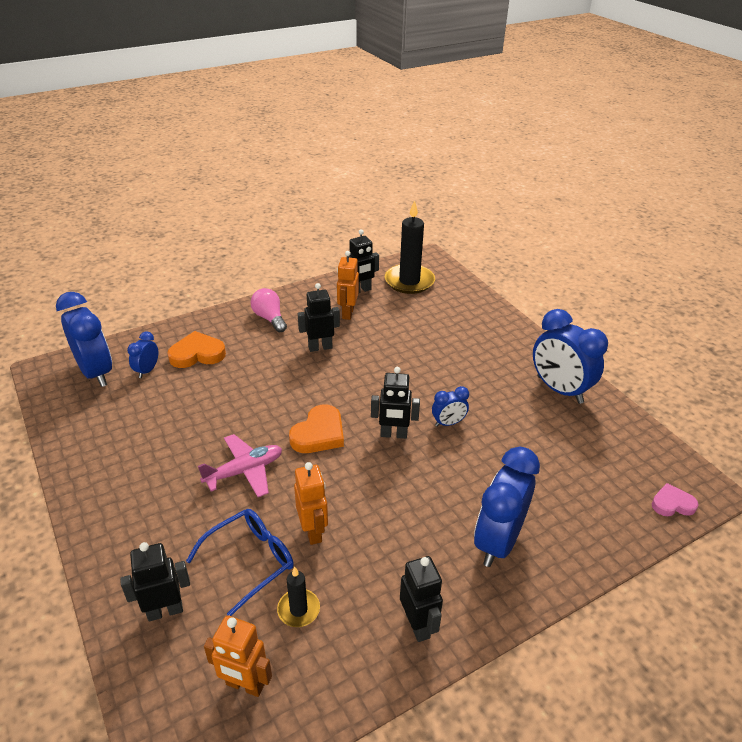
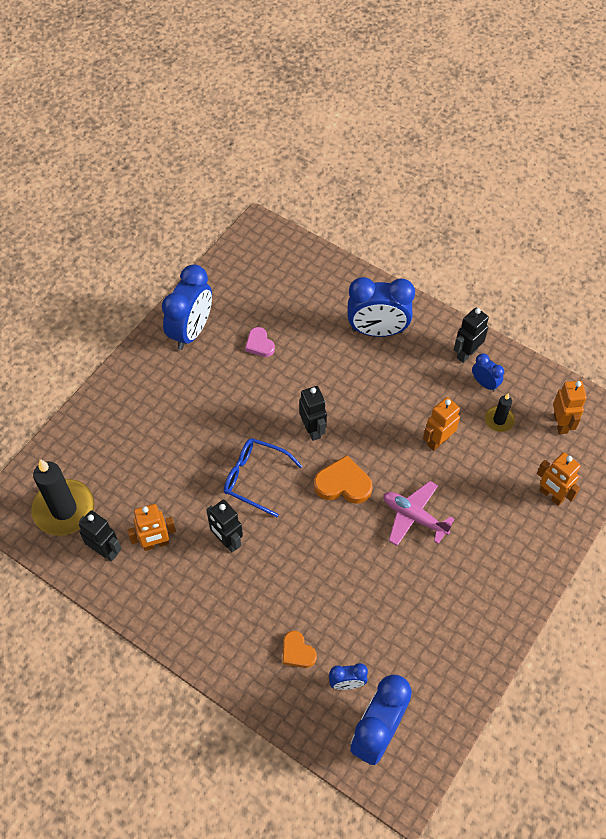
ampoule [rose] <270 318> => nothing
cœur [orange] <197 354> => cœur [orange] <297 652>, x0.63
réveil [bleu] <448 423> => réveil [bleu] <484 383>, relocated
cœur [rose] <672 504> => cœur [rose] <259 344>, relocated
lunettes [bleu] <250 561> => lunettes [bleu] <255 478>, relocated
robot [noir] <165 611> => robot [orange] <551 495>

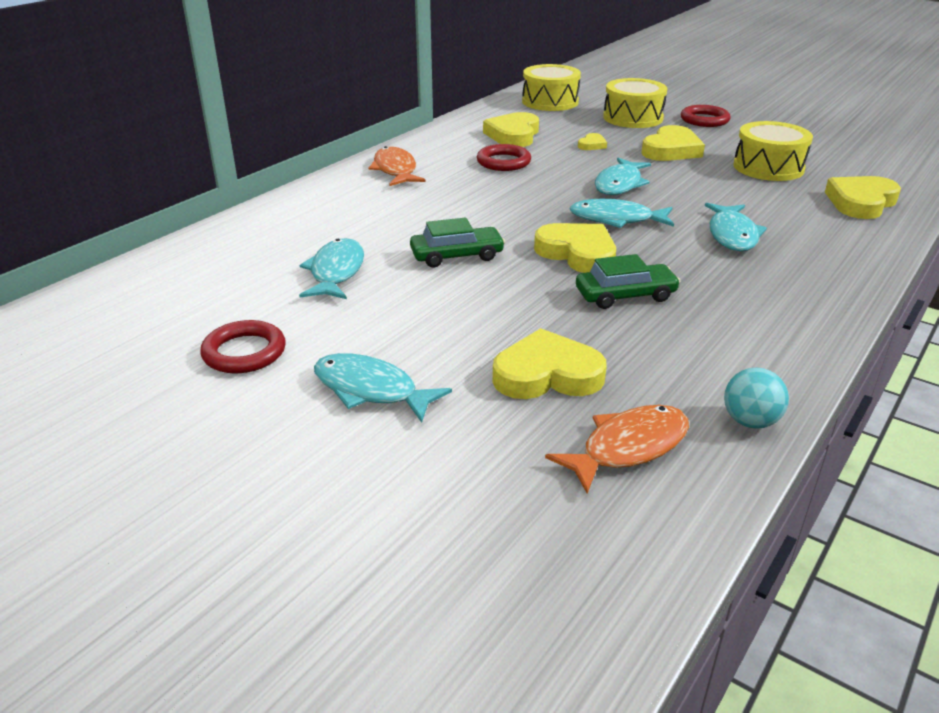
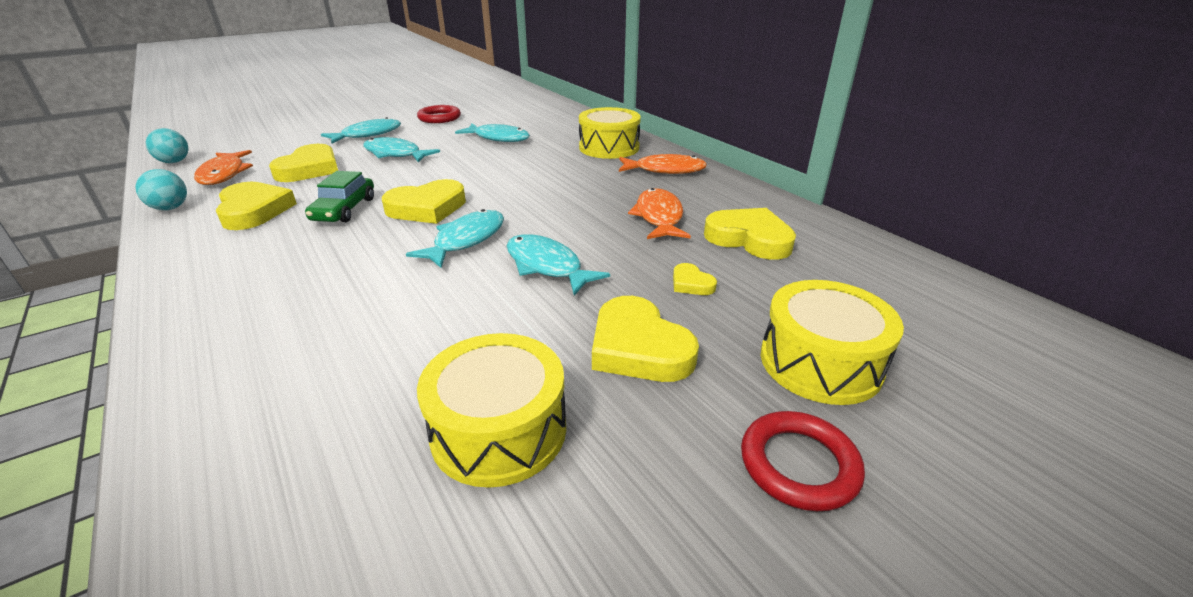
tambour [jaune] <550 102> => tambour [jaune] <609 147>, relocated
anneau [rouge] <503 162> => poisson [orange] <659 217>
cœur [jaune] <861 202> => cœur [jaune] <254 211>, relocated
poisson [turquoise] <732 235> => poisson [turquoise] <395 154>, relocated
voiture [vert] <457 256> => nothing
nothing => balle [turquoise] <174 162>

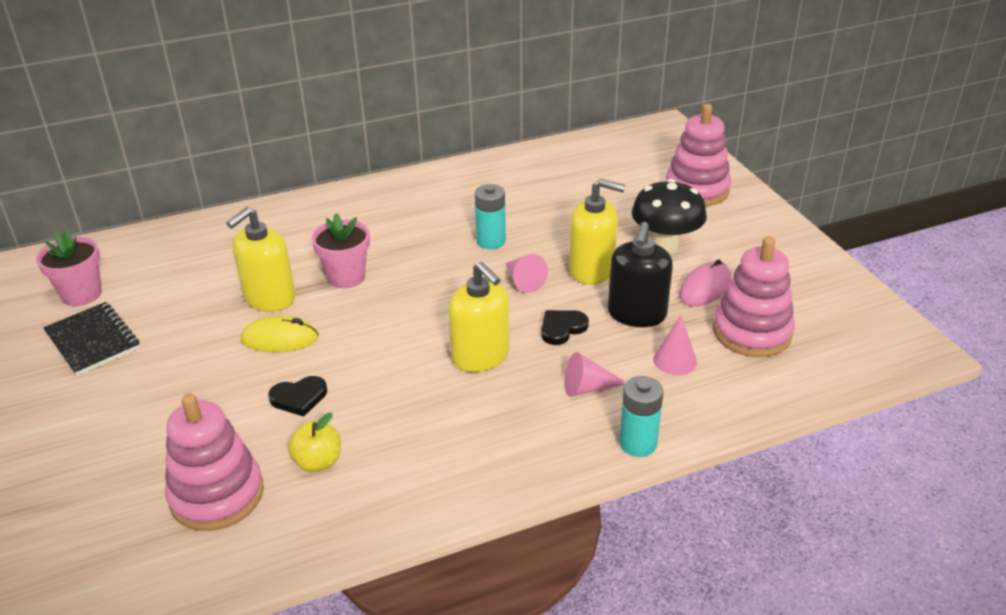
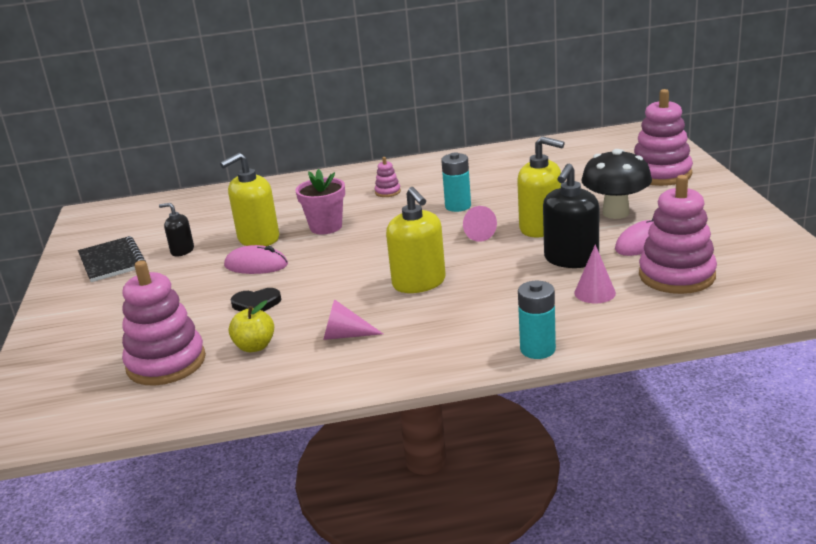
pot de fleurs [rose] <82 294> => nothing
cœur [noir] <562 328> => nothing
souris [jaune] <280 339> => souris [rose] <256 265>
cône [rose] <587 388> => cône [rose] <345 335>, relocated
nothing => jouet à empiler [rose] <387 192>
nothing => distributeur de savon [noir] <182 250>

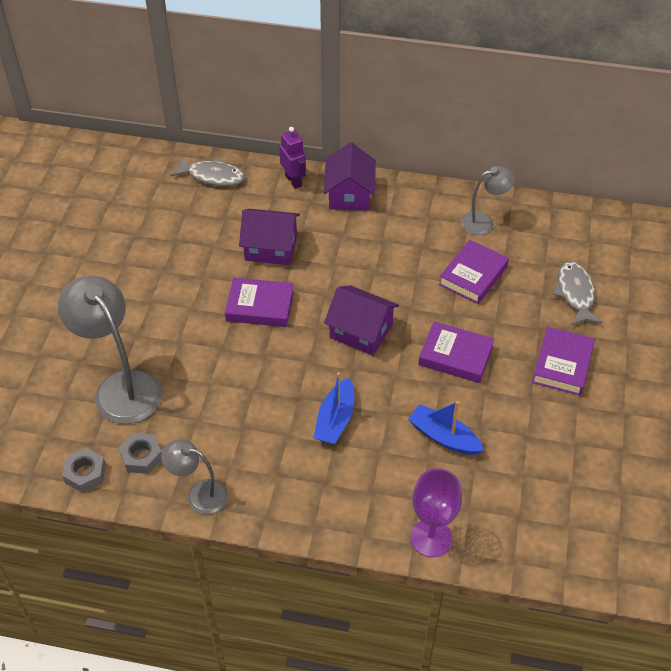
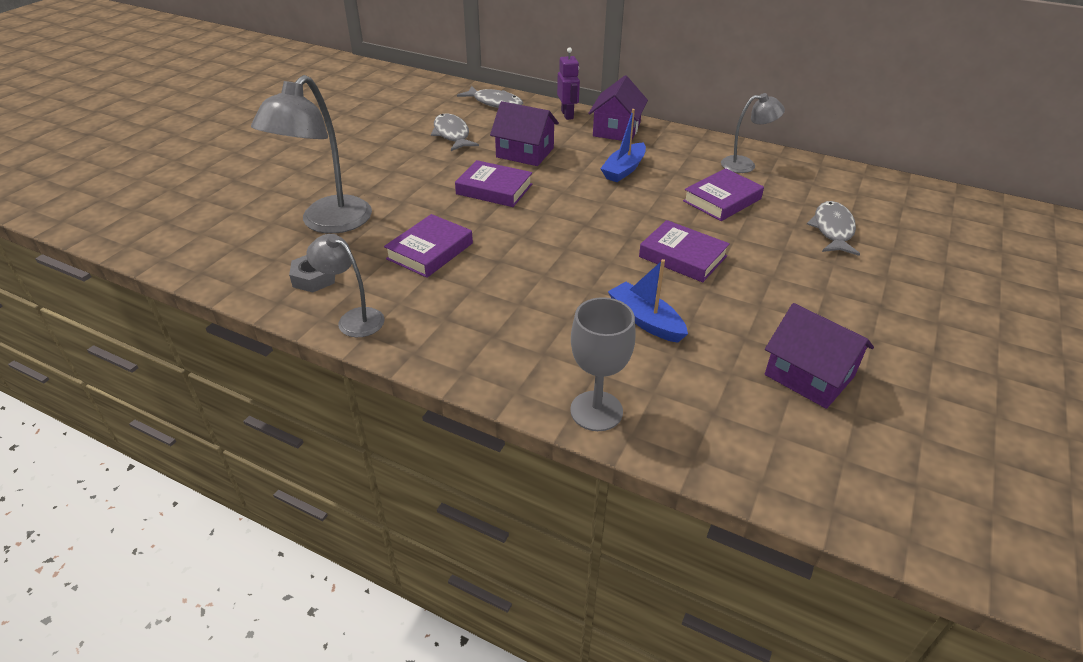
lampe [gris] <121 387> => lampe [gris] <328 223>, 135 degrees counterclockwise
maison [violet] <361 331> => maison [violet] <809 375>, relocated
livre [violet] <562 364> => livre [violet] <430 251>, relocated
bateau [bleu] <335 419> => bateau [bleu] <624 169>, relocated
écrou [gris] <85 473> => nothing
verre à pied [violet] <431 538> => verre à pied [gris] <596 411>
nothing => poisson [gris] <452 134>

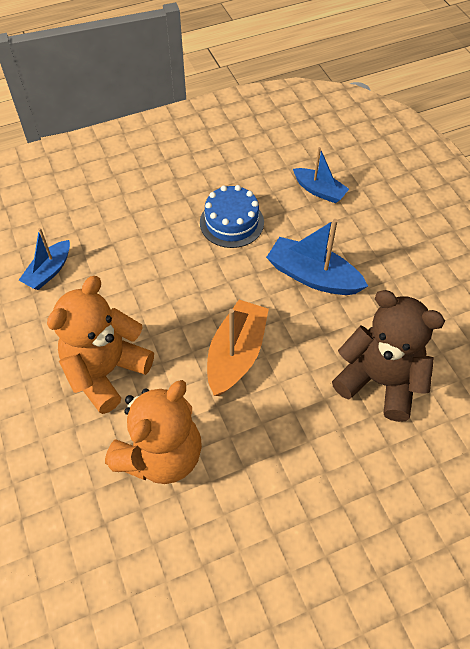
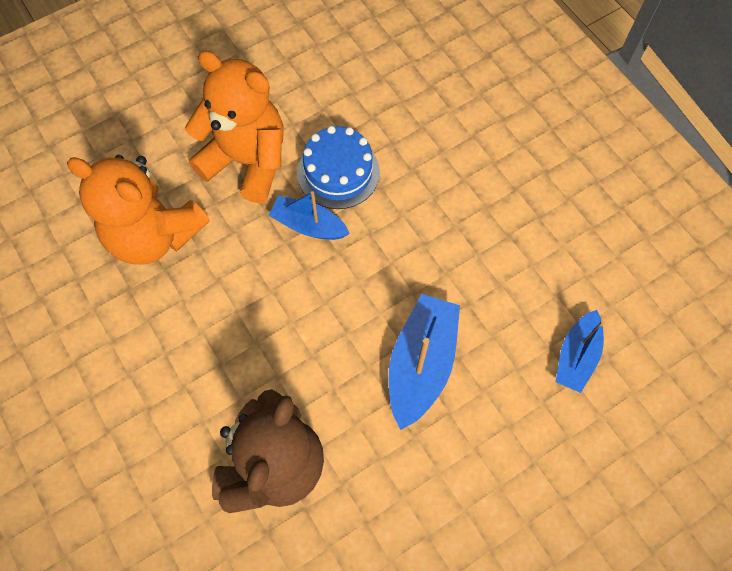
gâteau [bleu] <231 222> => gâteau [bleu] <338 172>, relocated
bateau [bleu] <49 271> => bateau [bleu] <308 225>, relocated
bateau [orange] <236 354> => nothing

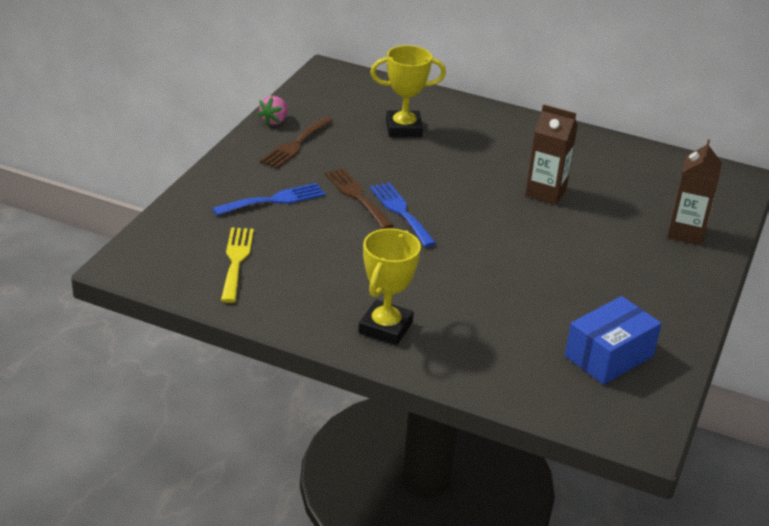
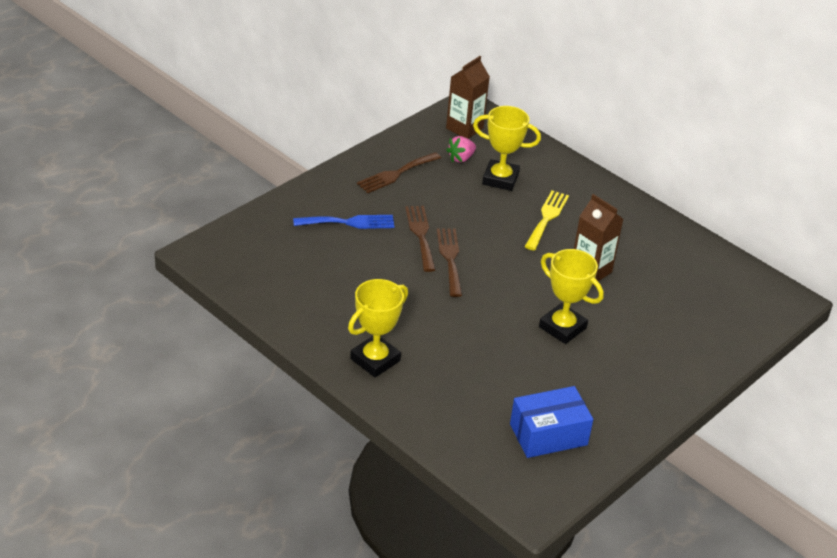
fraise [rose] <274 121> => fraise [rose] <461 158>, relocated
brique de lait [marron] <686 232> => brique de lait [marron] <464 128>, relocated
fourchette [bleu] <401 212> => fourchette [marron] <450 259>
fourchette [jaune] <236 261> => fourchette [jaune] <547 218>, relocated
nothing => trophée [jaune] <562 327>

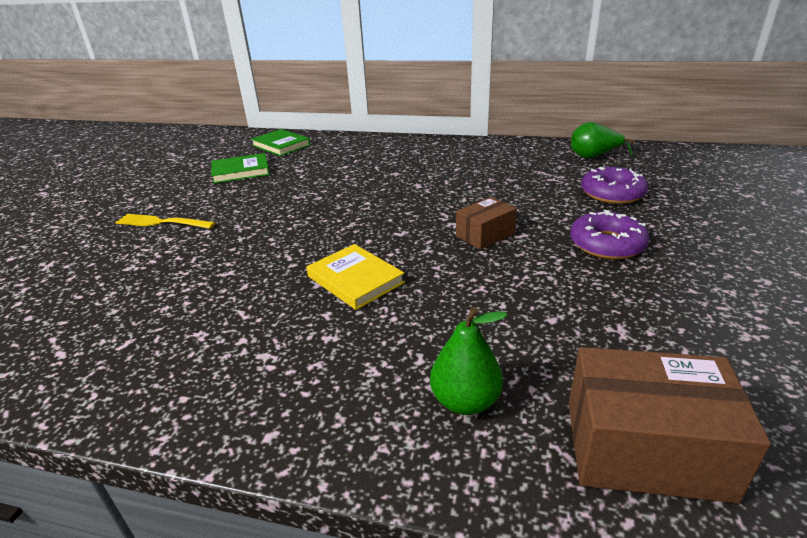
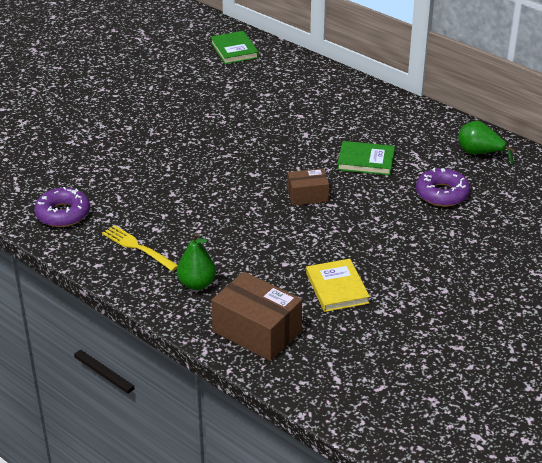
livre [vert] <241 171> => livre [vert] <366 161>, relocated
beignet [violet] <607 244> => beignet [violet] <63 214>, relocated
fourchette [jaune] <162 222> => fourchette [jaune] <138 247>, relocated
livre [jaune] <355 279> => livre [jaune] <337 288>, relocated

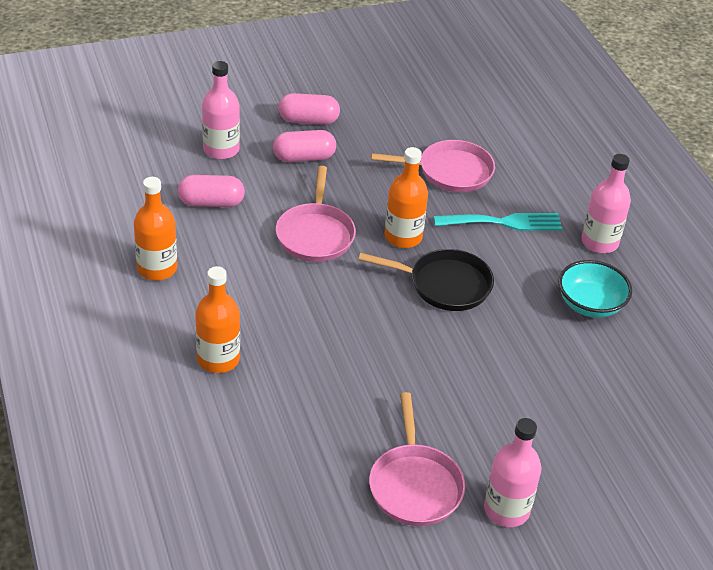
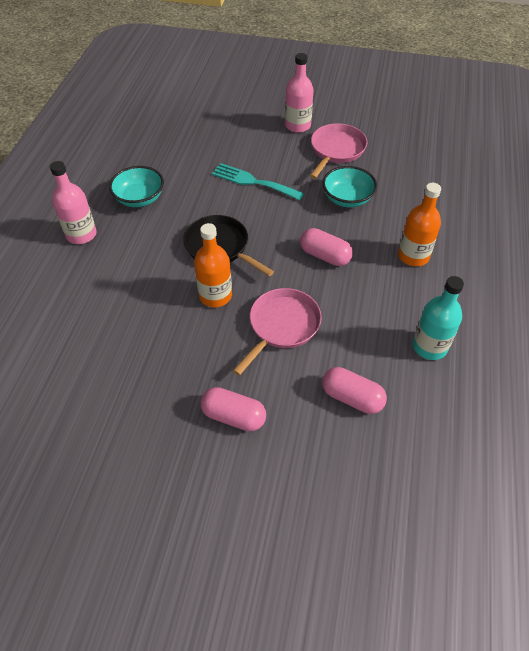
bouteille [rose] <221 149> => nothing
gélule [rose] <308 120> => gélule [rose] <325 256>, relocated
poêle [rose] <450 172> => nothing
bouteille [orange] <157 268> => bouteille [turquoise] <429 346>
fourchette [turquoise] <504 222> => fourchette [turquoise] <253 182>, relocated
nothing => bol [turquoise] <347 199>

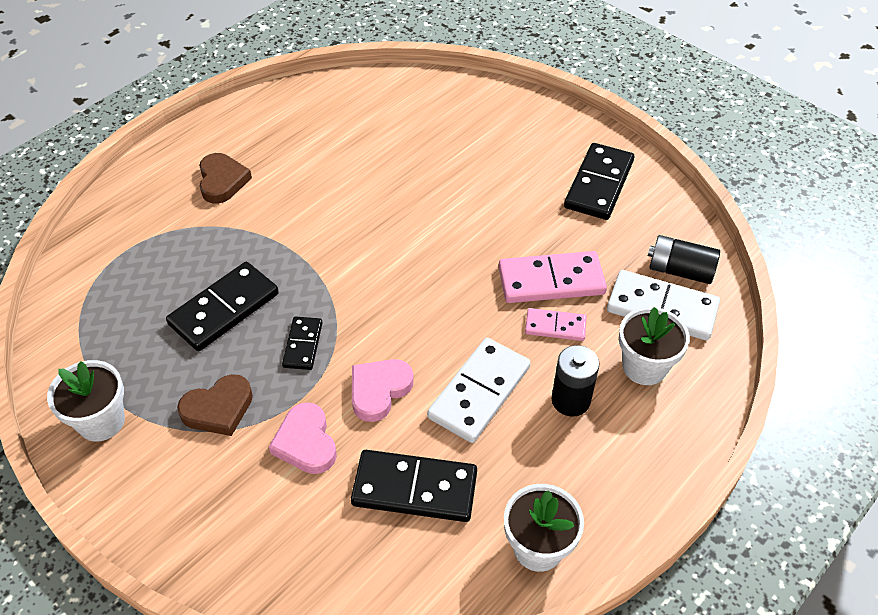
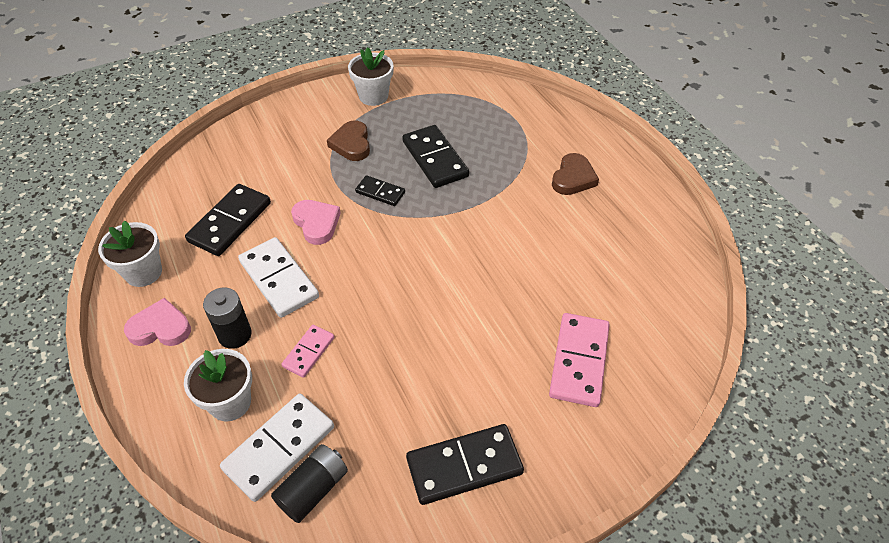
domino [noir] <599 184> => domino [noir] <464 466>, 60 degrees counterclockwise
cœur [marron] <222 181> => cœur [marron] <573 178>, 75 degrees counterclockwise
domino [rose] <551 281> => domino [rose] <579 361>, relocated
cœur [rose] <306 442> => cœur [rose] <160 328>, relocated

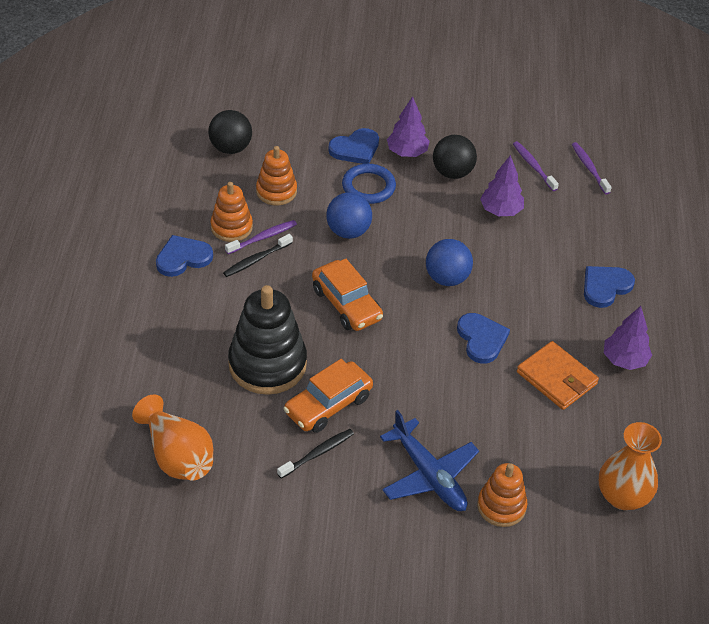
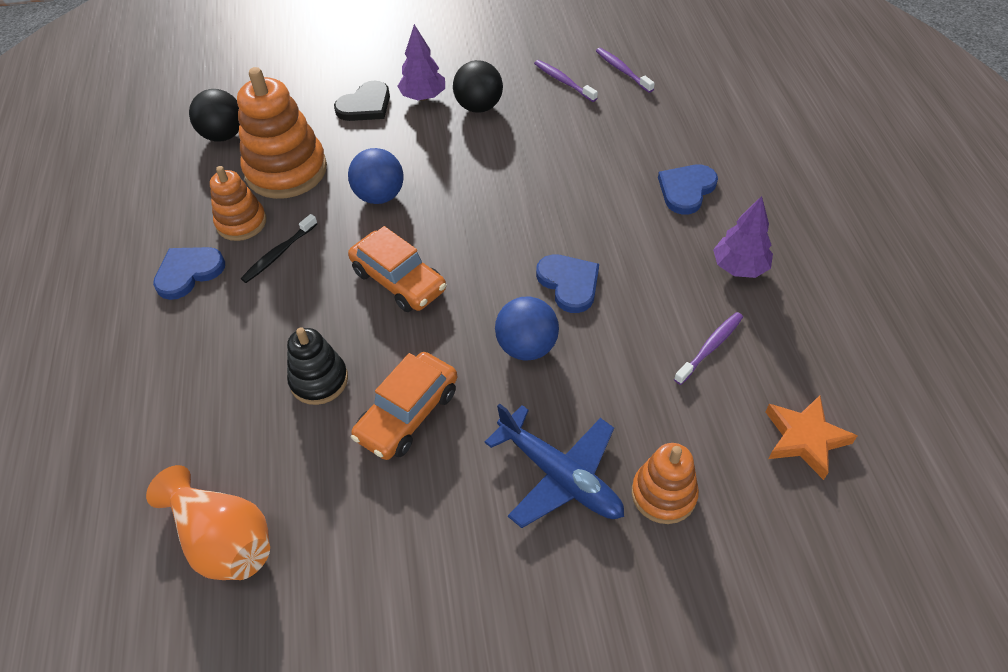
cœur [bleu] <355 148> => cœur [noir] <365 105>
jouet à empiler [orange] <276 191> => jouet à empiler [orange] <286 170>, x1.71
arbre [violet] <501 211> => nothing
anneau [bleu] <368 187> => nothing
brosse à dents [violet] <263 237> => brosse à dents [violet] <710 347>, relocated
balle [bleu] <447 278> => balle [bleu] <527 347>, relocated
jouet à empiler [noir] <267 364> => jouet à empiler [noir] <319 380>, x0.58
portefeuille [orange] <556 378> => nothing
vase [orange] <622 496> => étoile [orange] <804 438>
brosse à dents [noir] <317 453> => nothing

